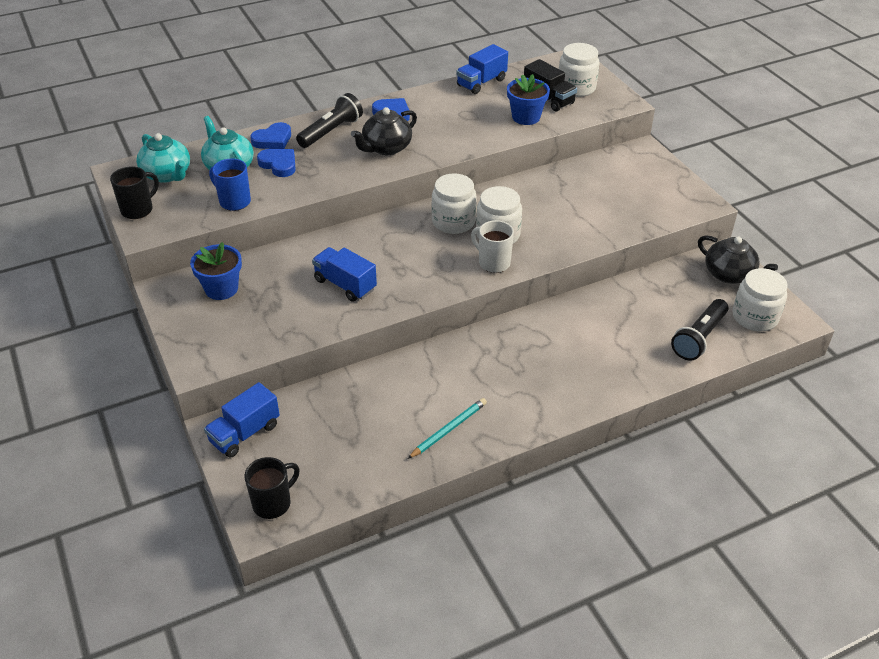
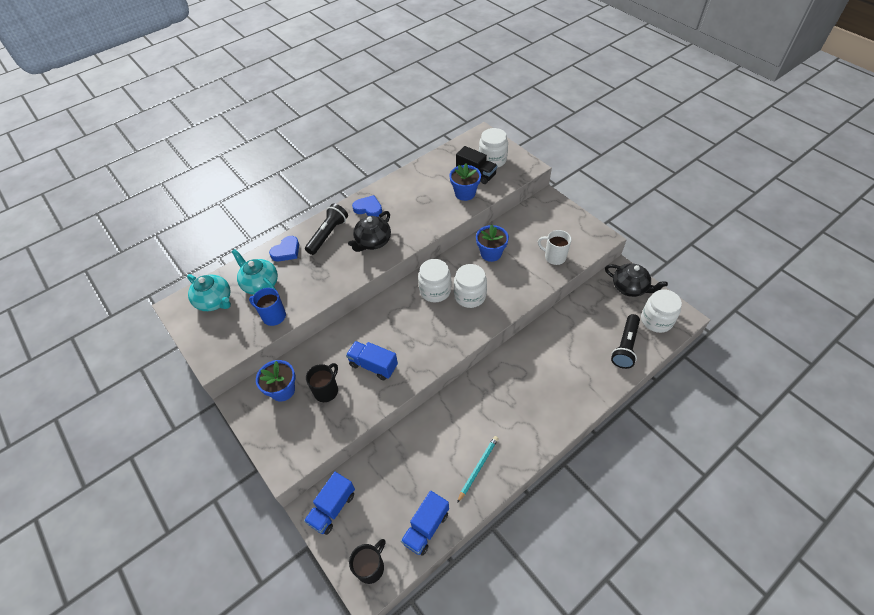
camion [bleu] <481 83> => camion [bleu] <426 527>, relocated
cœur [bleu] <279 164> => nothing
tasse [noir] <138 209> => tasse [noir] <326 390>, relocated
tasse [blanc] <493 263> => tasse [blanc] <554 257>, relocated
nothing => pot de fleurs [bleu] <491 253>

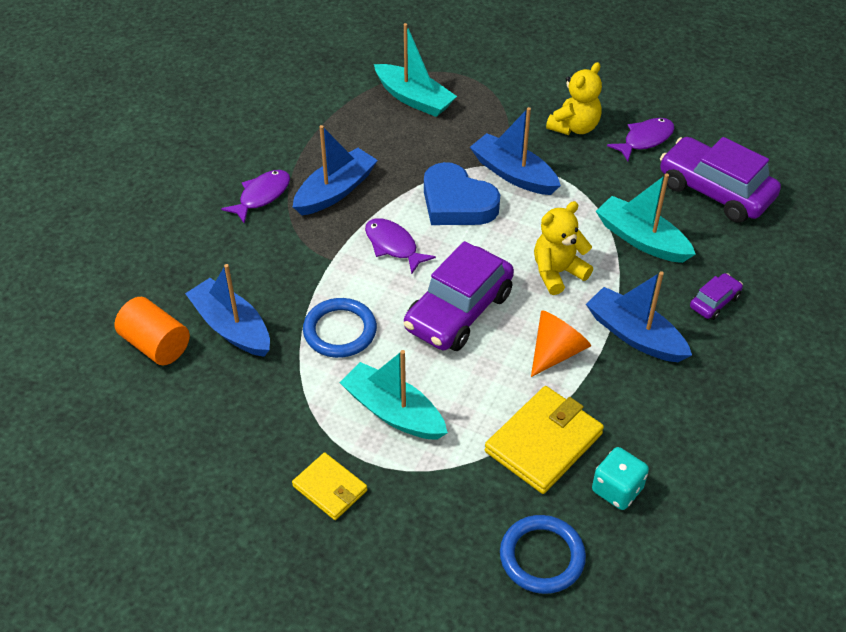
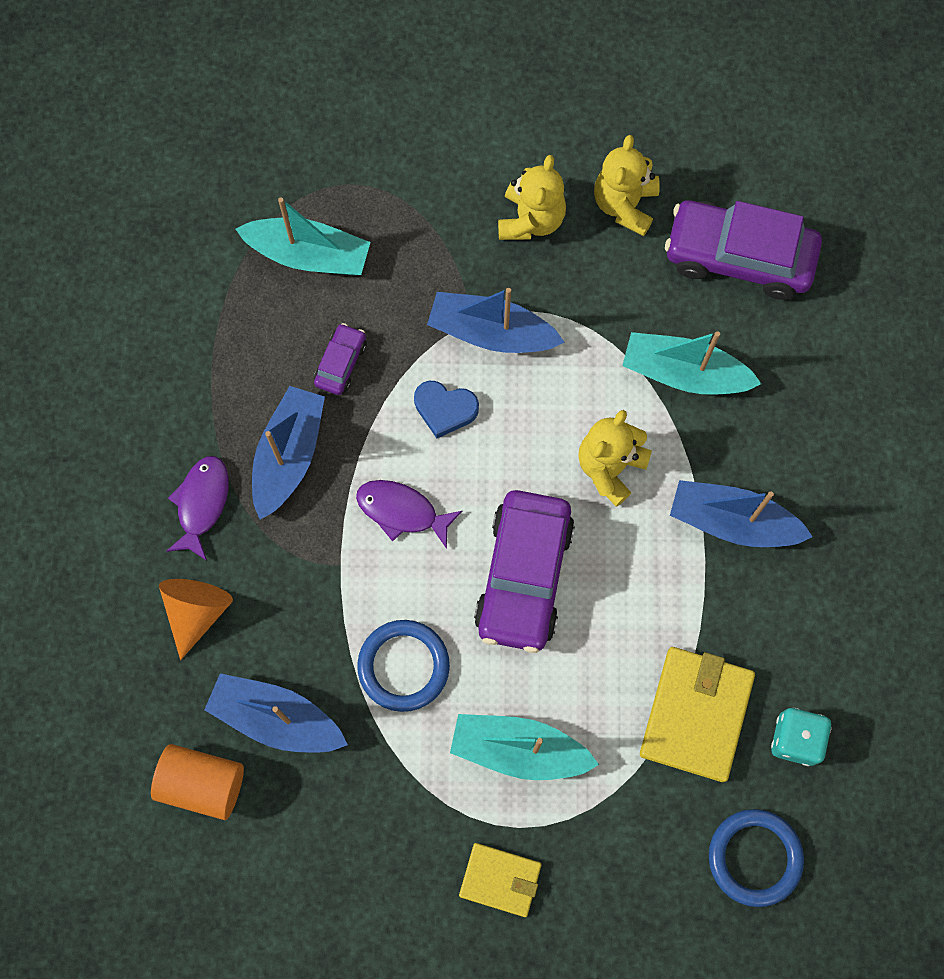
poisson [violet] <645 139> => ours en peluche [jaune] <624 205>
cœur [bleu] <457 202> => cœur [bleu] <445 409>, x0.59
voiture [violet] <714 302> => voiture [violet] <341 363>, relocated
cône [orange] <556 352> => cône [orange] <197 611>, relocated

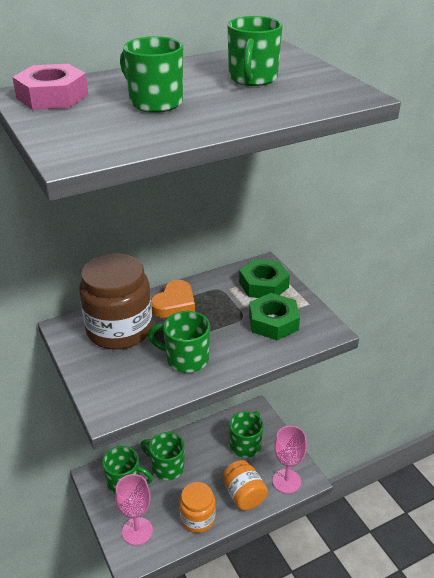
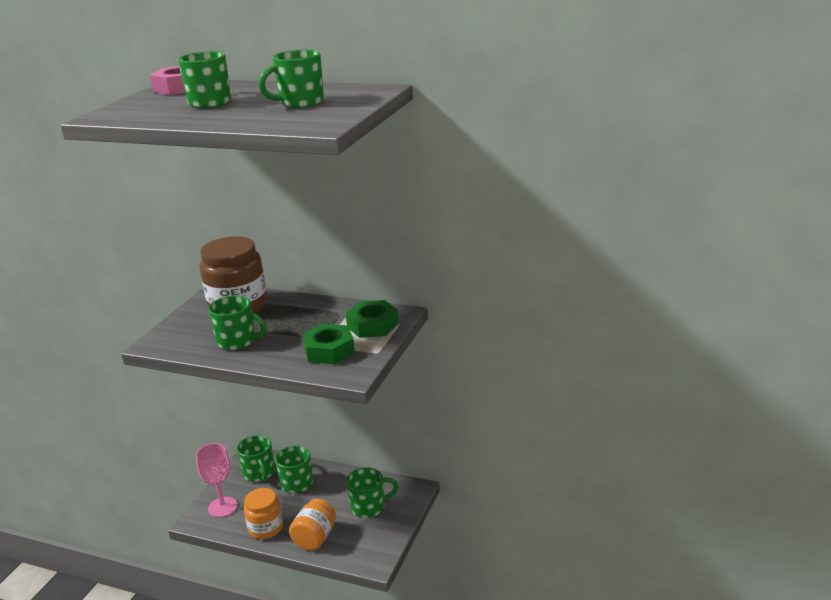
cœur [orange] <174 303> => nothing
tasse [vert] <185 359> => tasse [vert] <237 341>, 135 degrees clockwise
verre à pied [rose] <286 481> => nothing

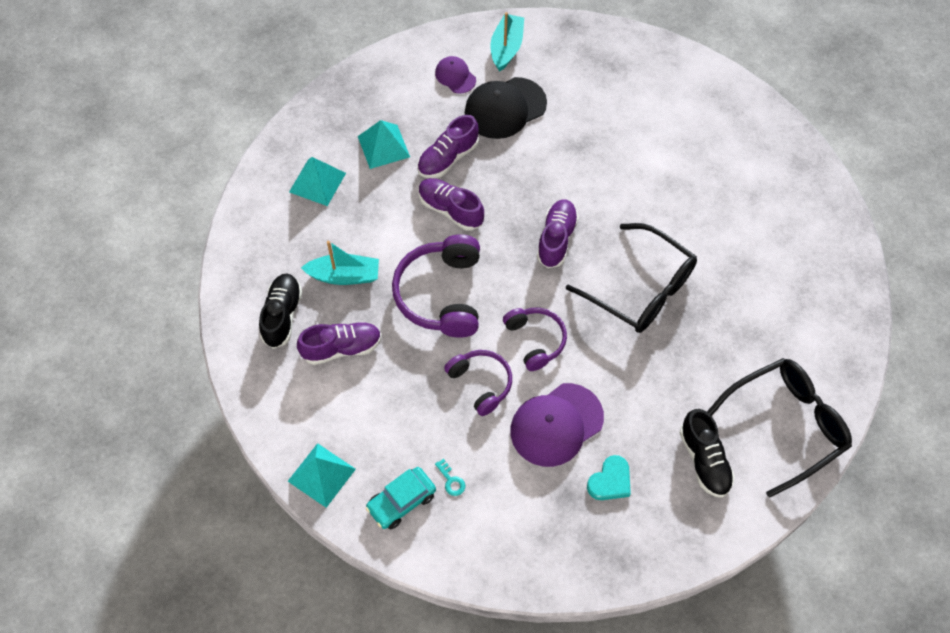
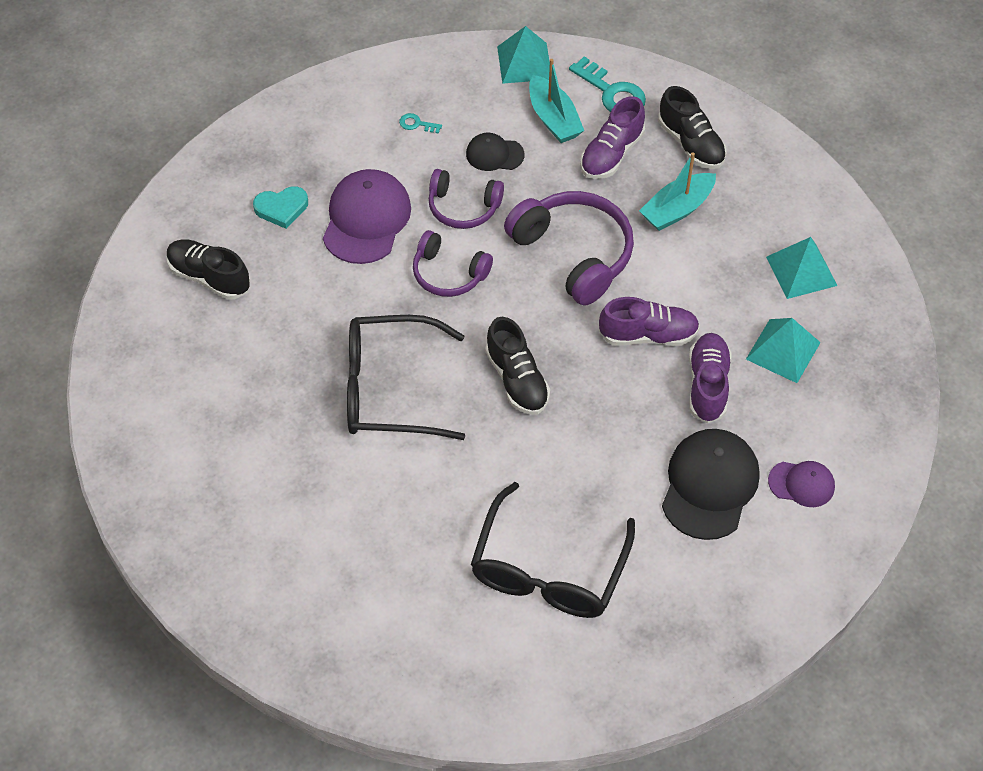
bateau [turquoise] <506 48> => bateau [turquoise] <553 119>, relocated
chaussure [violet] <556 239> => chaussure [noir] <517 380>
lunettes [noir] <785 426> => lunettes [noir] <549 568>, relocated
cœur [turquoise] <610 481> => cœur [turquoise] <281 208>, 105 degrees counterclockwise
voiture [turquoise] <401 501> => nothing
nothing => clé [turquoise] <612 92>
nothing => casquette [noir] <494 154>

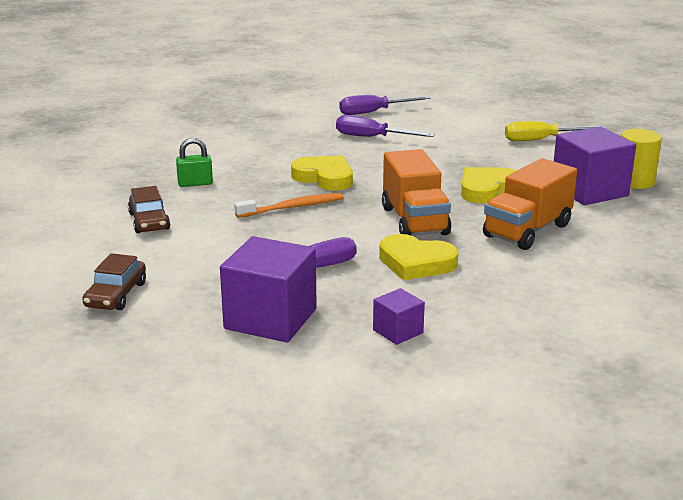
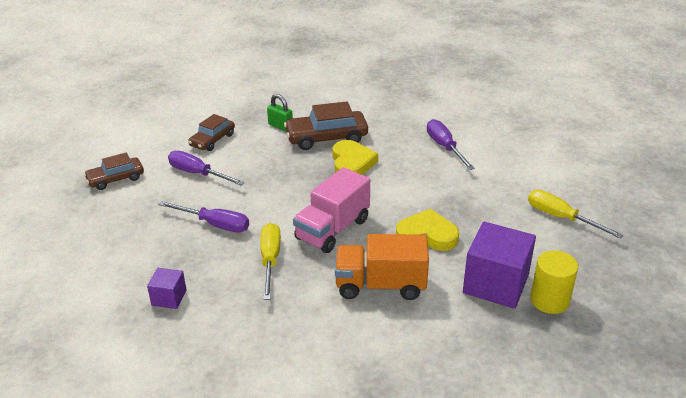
tournevis [violet] <373 112> => tournevis [violet] <198 174>, relocated
camion [orange] <414 221> => camion [rose] <332 229>
brosse à dents [orange] <293 207> => nothing
cœur [jaune] <416 263> => tournevis [jaune] <270 260>
cube [violet] <270 319> => nothing
nothing => voiture [marron] <326 138>

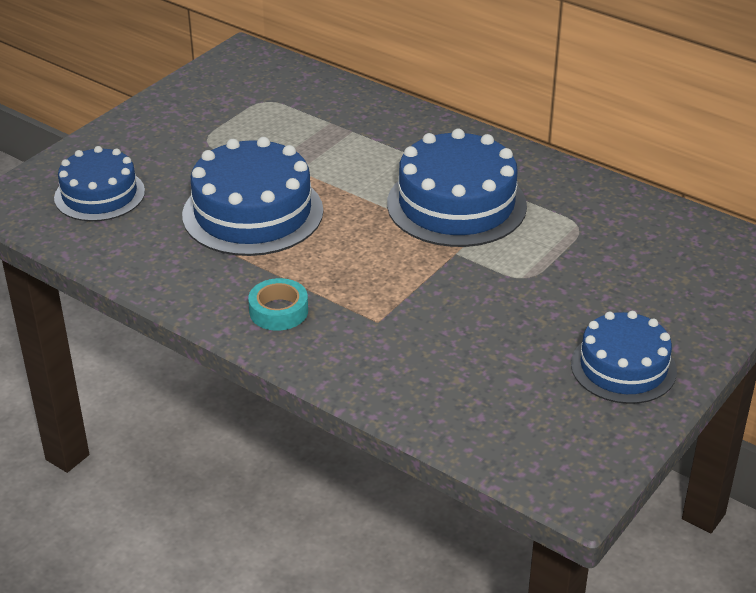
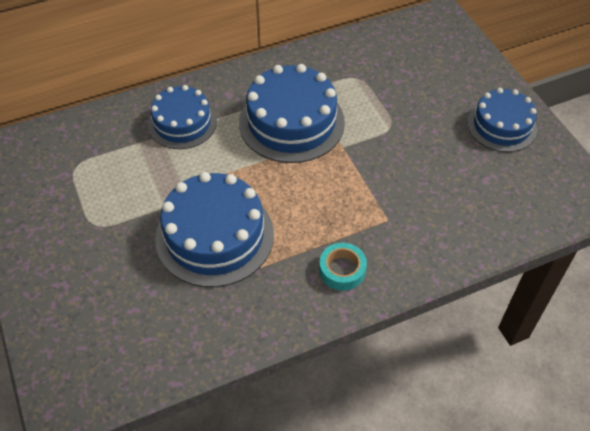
gâteau [bleu] <99 194> => gâteau [bleu] <182 123>, relocated

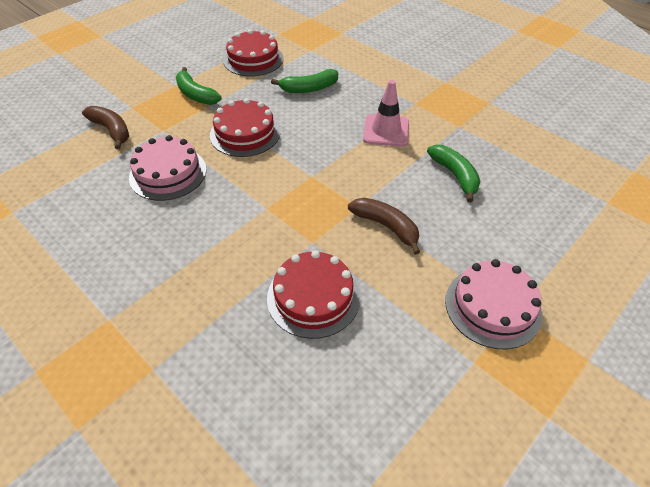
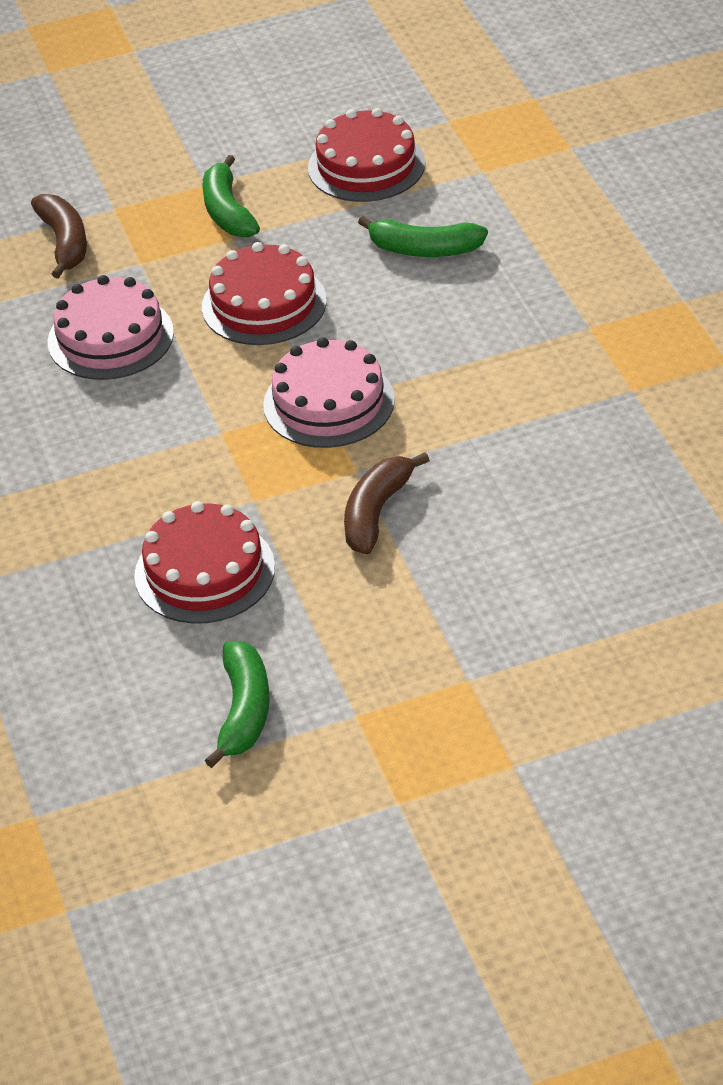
cône de chantier [rose] <386 131> => nothing
banane [vert] <455 175> => banane [vert] <244 711>, relocated
banane [marron] <386 226> => banane [marron] <376 512>, 135 degrees counterclockwise
gâteau [rose] <492 306> => gâteau [rose] <329 402>, relocated

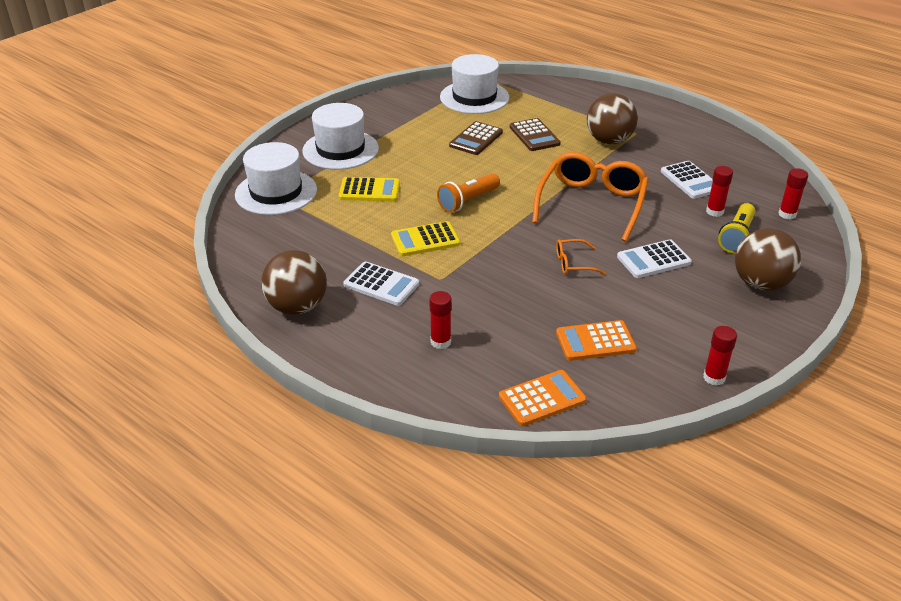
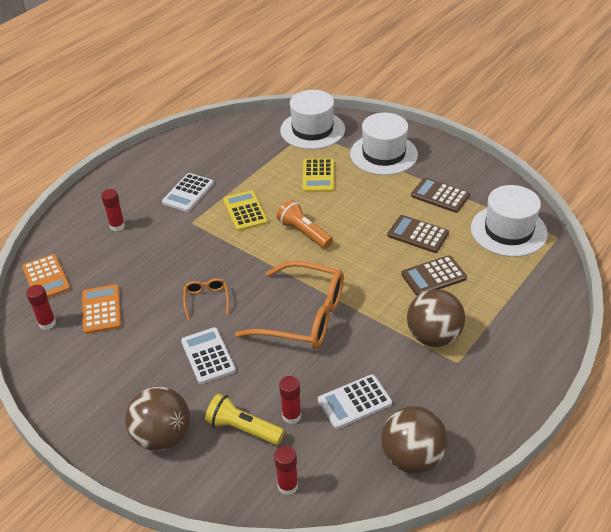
balle [marron] <297 307> => balle [marron] <412 457>, relocated
bâton de colle [rouge] <714 378> => bâton de colle [rouge] <47 323>, relocated
nothing => calculatrice [marron] <440 195>

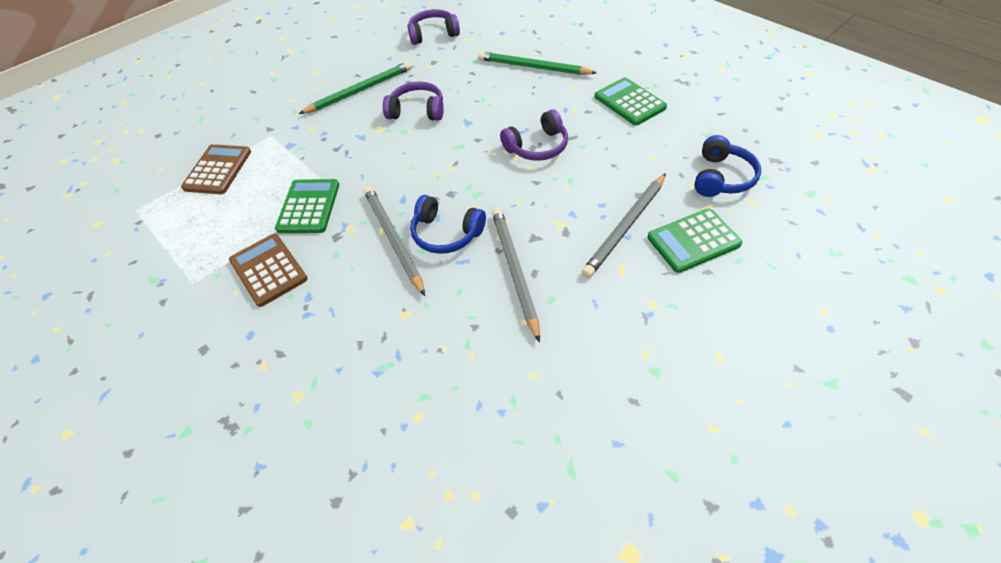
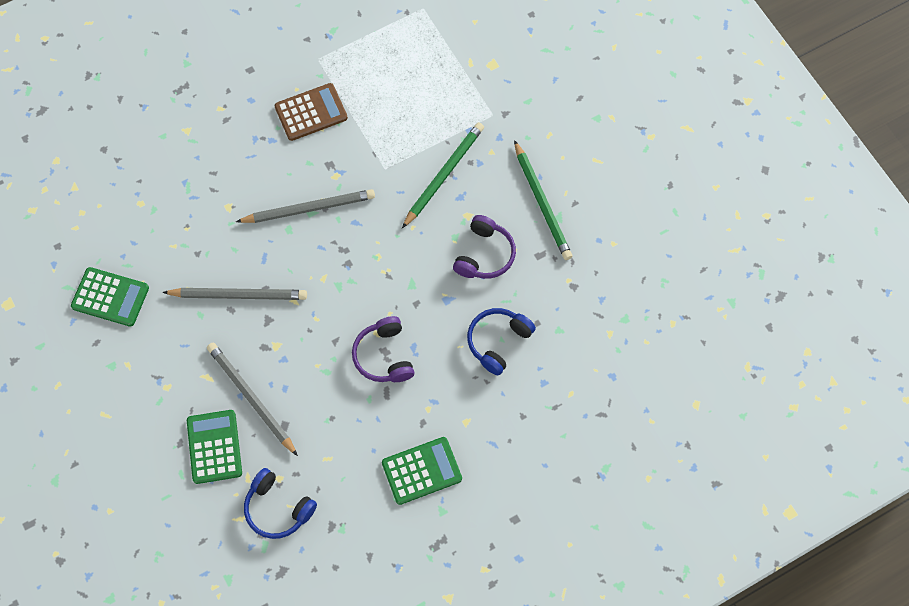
casque audio [violet] <433 34> => nothing
crayon [vert] <533 67> => crayon [vert] <443 175>, relocated
calculatrice [marron] <218 170> => nothing
calculatrice [vert] <309 207> => calculatrice [vert] <110 297>, relocated
casque audio [bleu] <446 233> => casque audio [bleu] <498 342>, relocated

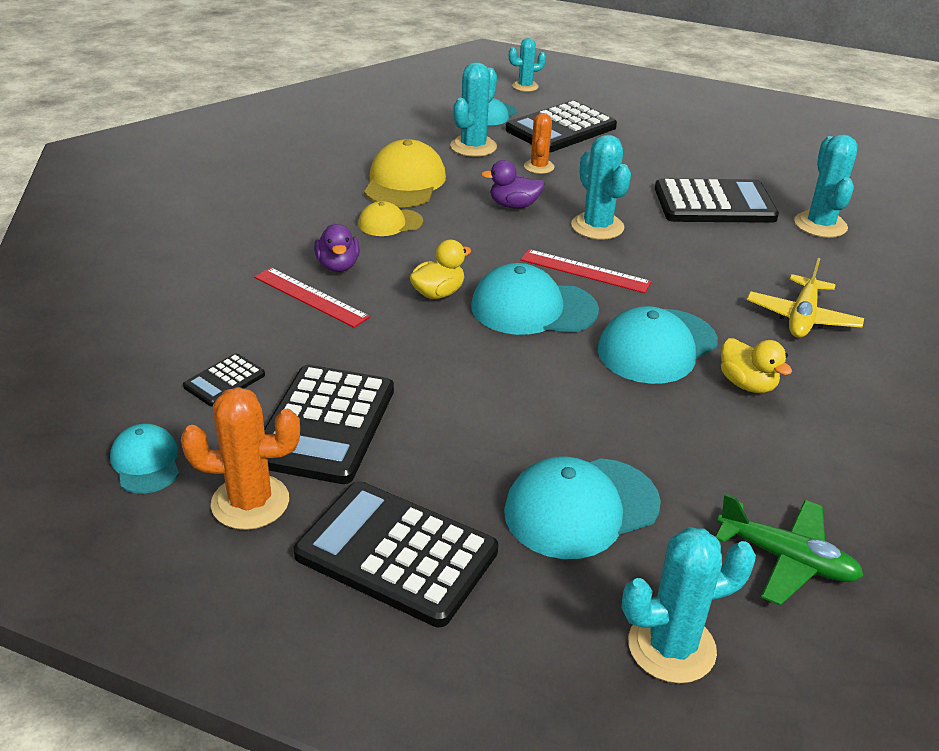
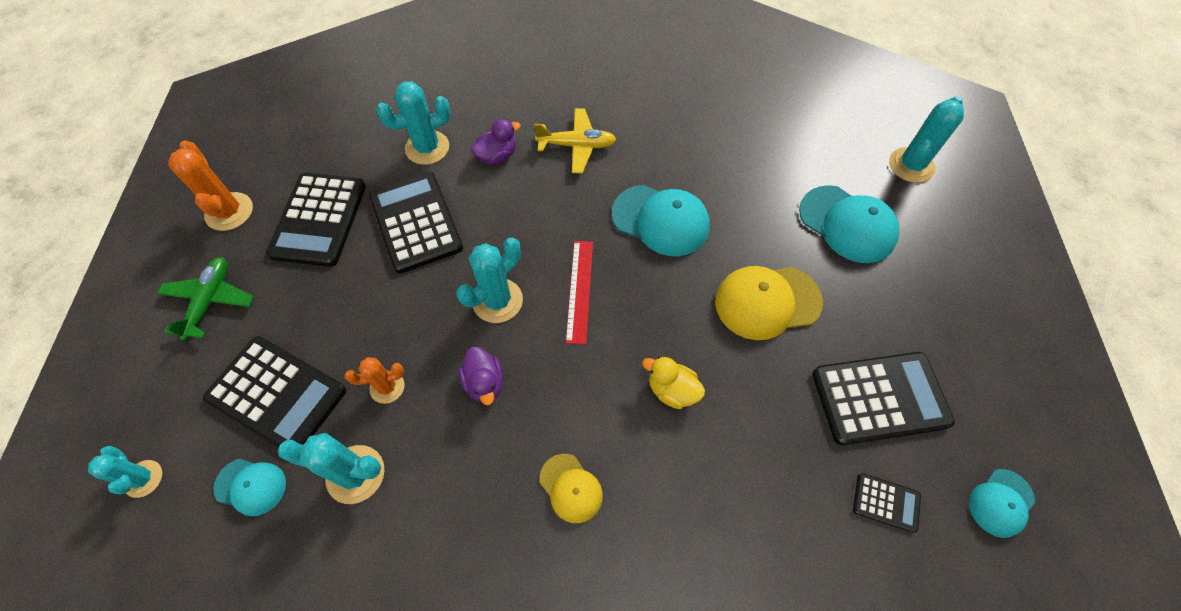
casquette [jaune] <404 182> => casquette [jaune] <767 302>, relocated
canard [violet] <338 266> => canard [violet] <497 156>, relocated
casquette [turquoise] <533 308> => nothing
règle [rouge] <310 297> => nothing
canard [jaune] <747 384> => nothing
cactus [orange] <250 502> => cactus [orange] <229 212>, relocated
calculatrice [noir] <396 553> => calculatrice [noir] <319 219>, relocated
avion [vert] <786 559> => avion [vert] <210 301>, relocated
cactus [turquoise] <671 647> => cactus [turquoise] <911 165>, 75 degrees clockwise

